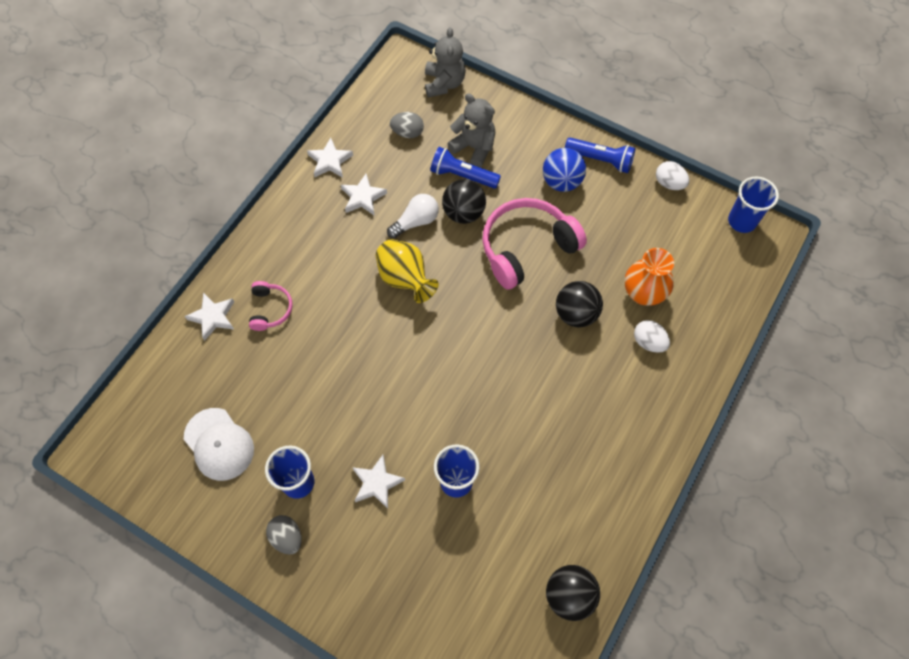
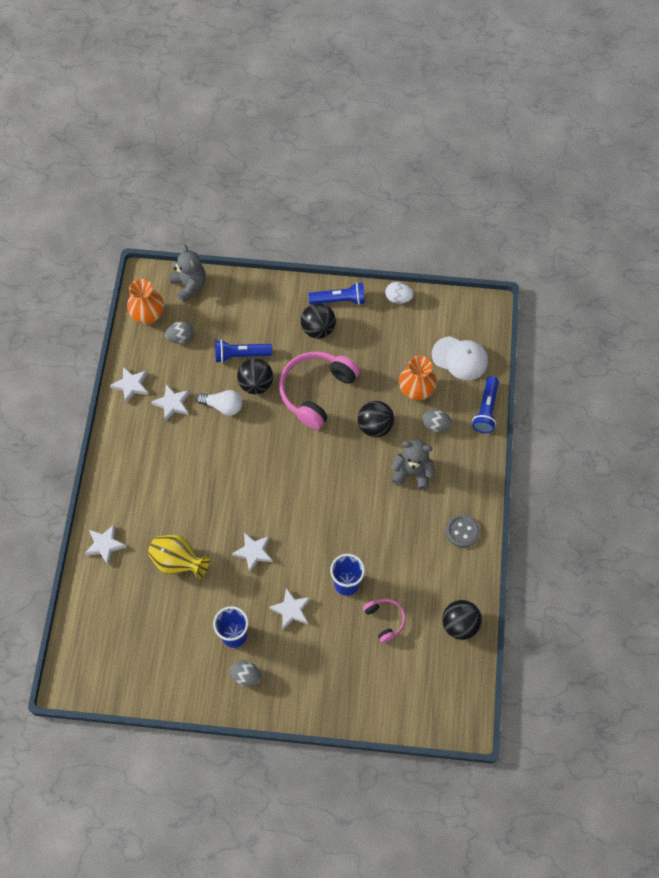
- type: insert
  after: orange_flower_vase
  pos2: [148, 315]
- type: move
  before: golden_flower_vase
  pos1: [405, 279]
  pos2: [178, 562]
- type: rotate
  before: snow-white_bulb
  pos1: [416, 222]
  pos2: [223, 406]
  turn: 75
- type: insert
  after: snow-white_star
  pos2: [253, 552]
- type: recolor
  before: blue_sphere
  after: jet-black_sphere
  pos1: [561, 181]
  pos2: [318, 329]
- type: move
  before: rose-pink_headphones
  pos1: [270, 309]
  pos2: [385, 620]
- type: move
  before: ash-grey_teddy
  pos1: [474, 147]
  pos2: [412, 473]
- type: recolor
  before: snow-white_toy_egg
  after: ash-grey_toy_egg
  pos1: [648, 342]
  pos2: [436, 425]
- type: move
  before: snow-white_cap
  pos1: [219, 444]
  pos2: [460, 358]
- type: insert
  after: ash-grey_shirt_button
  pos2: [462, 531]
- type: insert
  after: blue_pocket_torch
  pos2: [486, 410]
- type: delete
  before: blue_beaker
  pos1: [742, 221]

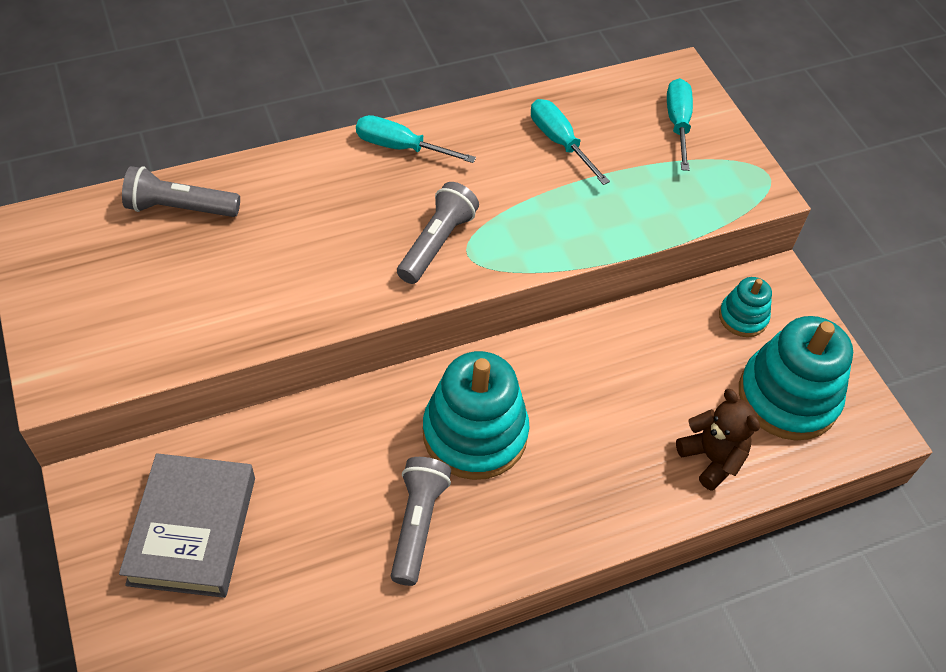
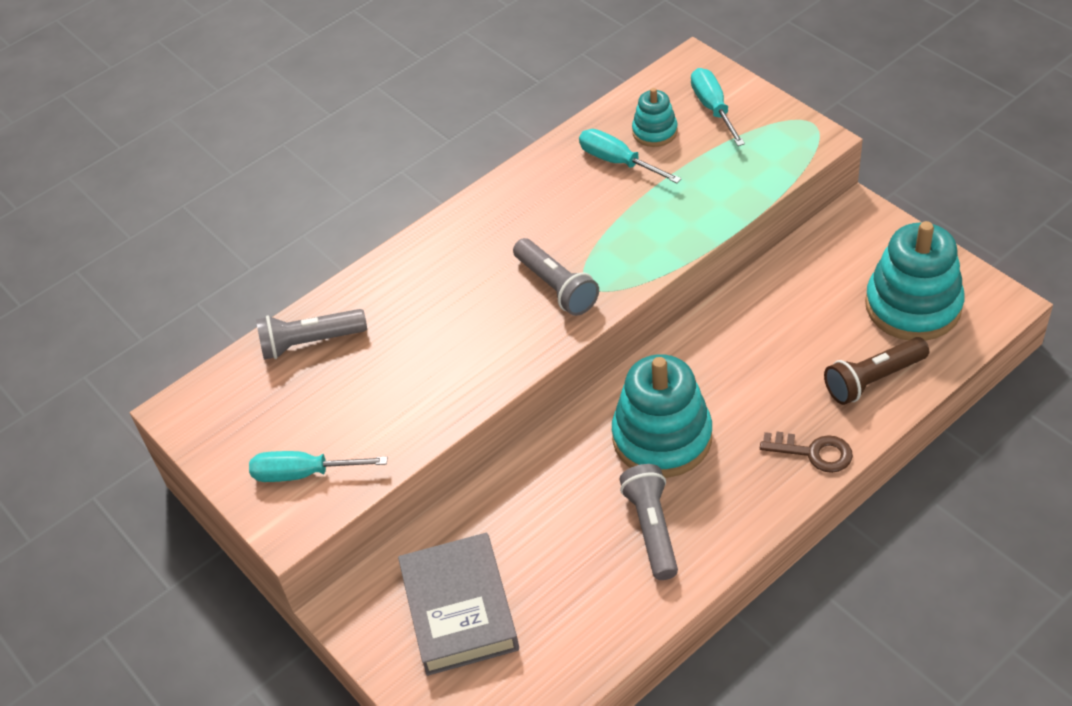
- type: move
  before: turquoise_hand_screwdriver
  pos1: [399, 147]
  pos2: [303, 473]
- type: rotate
  before: ash-grey_pocket_torch
  pos1: [436, 243]
  pos2: [556, 287]
  turn: 135
- type: move
  before: turquoise_ring_stacker
  pos1: [743, 317]
  pos2: [654, 132]
- type: insert
  after: russet_door_key
  pos2: [813, 452]
- type: replace
  before: russet_teddy
  after: russet_pocket_torch
  pos1: [712, 458]
  pos2: [873, 379]

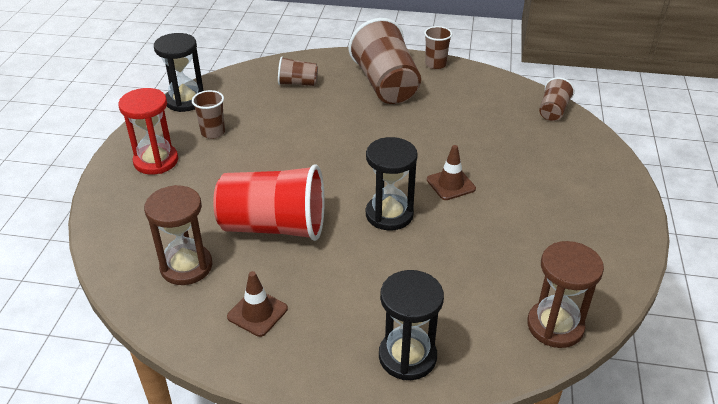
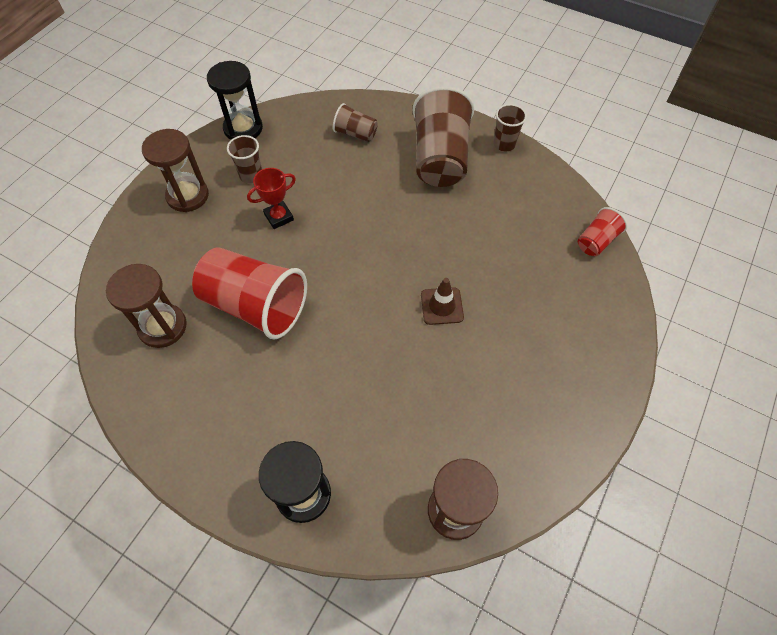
- type: recolor
  before: crimson_hourglass
  after: russet_hourglass
  pos1: [156, 161]
  pos2: [187, 196]
- type: insert
  after: crimson_prize_cup
  pos2: [279, 217]
- type: recolor
  before: russet_beaker
  after: crimson_beaker
  pos1: [553, 111]
  pos2: [596, 241]
- type: delete
  before: russet_safety_cone
  pos1: [257, 313]
- type: delete
  before: jet-black_hourglass
  pos1: [389, 214]

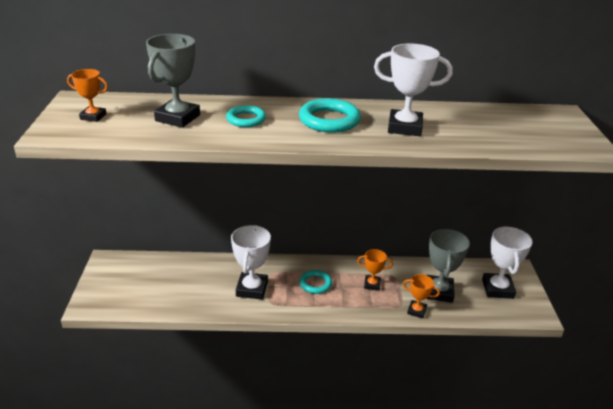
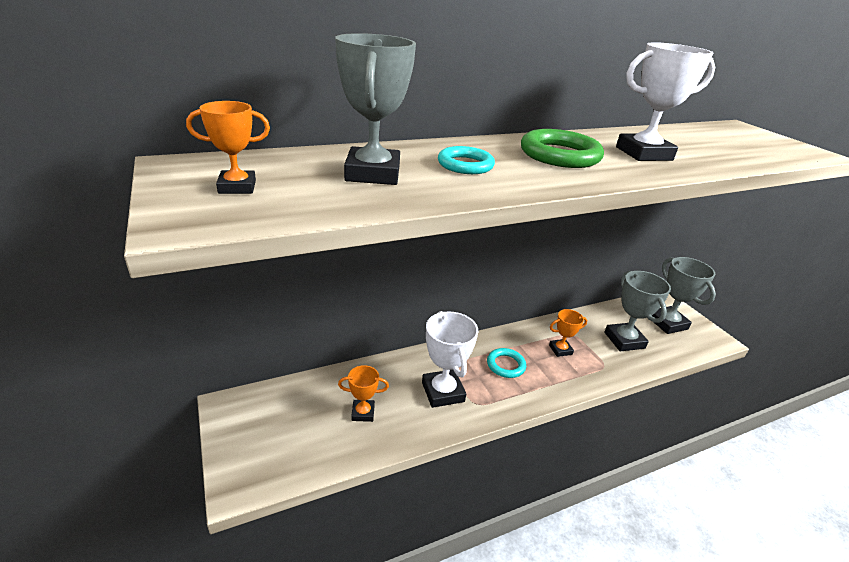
- type: move
  before: orange_prize_cup
  pos1: [416, 311]
  pos2: [363, 413]
- type: recolor
  before: turquoise_torus
  after: emerald_torus
  pos1: [329, 120]
  pos2: [559, 155]
- type: recolor
  before: snow-white_prize_cup
  after: ash-grey_prize_cup
  pos1: [497, 289]
  pos2: [667, 323]

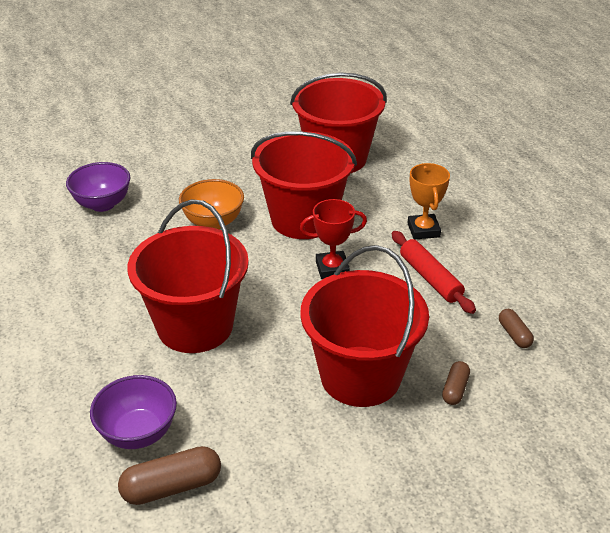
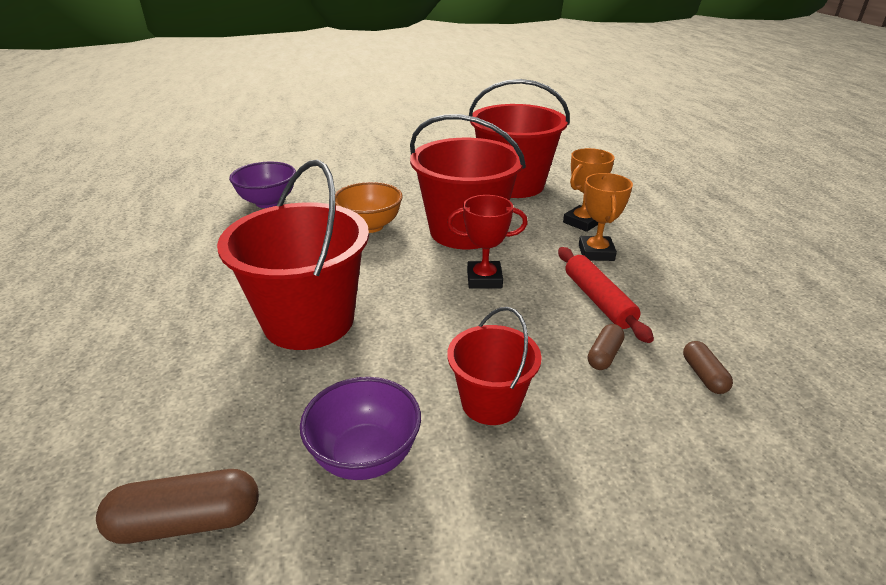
- type: move
  before: purple_bowl
  pos1: [138, 433]
  pos2: [365, 456]
- type: resize
  before: crimson_bucket
  pos1: [360, 376]
  pos2: [490, 402]
  scale: 0.55
- type: insert
  after: orange_prize_cup
  pos2: [582, 222]
- type: move
  before: russet_pill_shape
  pos1: [455, 389]
  pos2: [604, 355]

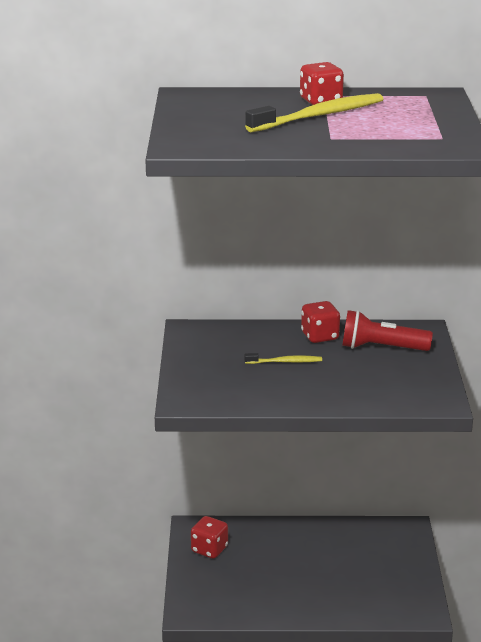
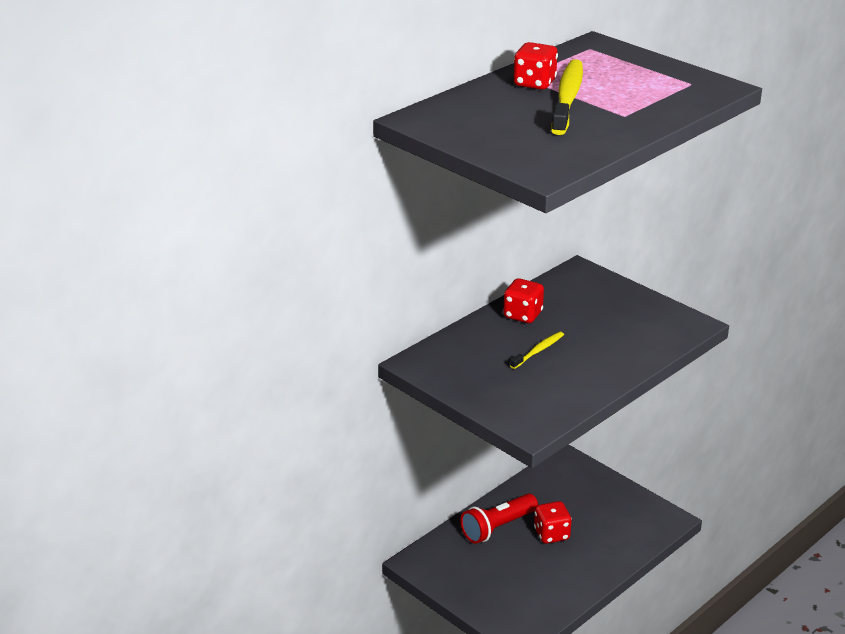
- type: move
  before: crimson_pocket_torch
  pos1: [381, 348]
  pos2: [498, 527]
- type: move
  before: crimson_game_die
  pos1: [209, 549]
  pos2: [551, 534]

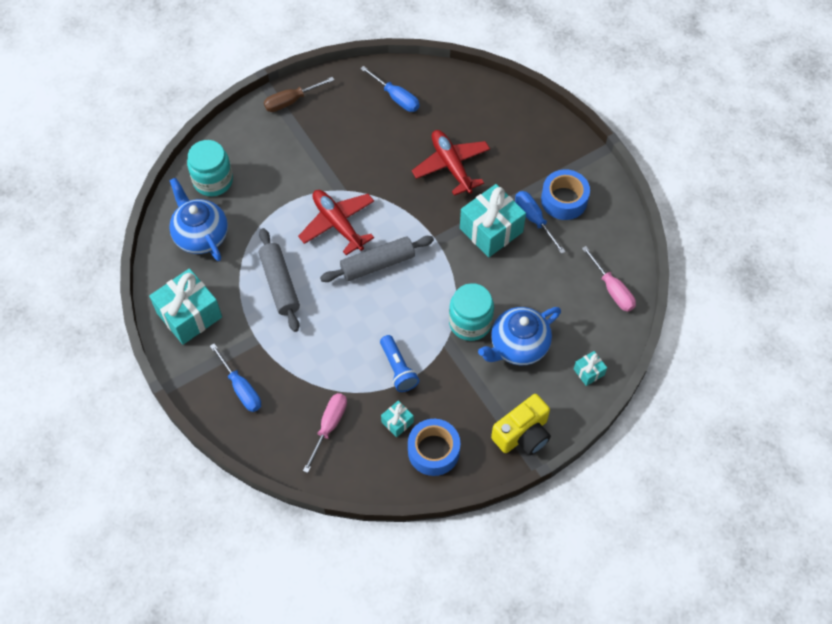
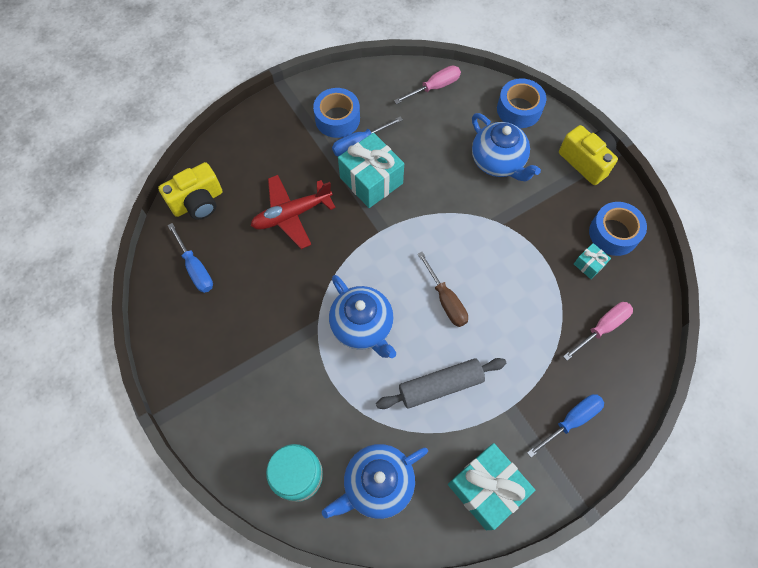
- type: insert
  after: golden_compact_camera
  pos2: [198, 202]
- type: rotate
  before: blue_hand_screwdriver
  pos1: [396, 97]
  pos2: [196, 268]
  turn: 105
- type: replace
  before: crimson_aeroplane
  after: blue_china_teapot
  pos1: [338, 224]
  pos2: [363, 326]
- type: move
  before: russet_hand_screwdriver
  pos1: [291, 101]
  pos2: [446, 300]
- type: replace
  before: turquoise_present
  after: blue_tape
  pos1: [588, 372]
  pos2: [519, 109]
- type: rotate
  before: rose-pink_hand_screwdriver
  pos1: [329, 426]
  pos2: [602, 328]
  turn: 120
- type: delete
  before: ash-grey_dough_roller
  pos1: [377, 264]
- type: delete
  before: blue_pocket_torch
  pos1: [398, 369]
- type: delete
  before: turquoise_jar
  pos1: [470, 323]

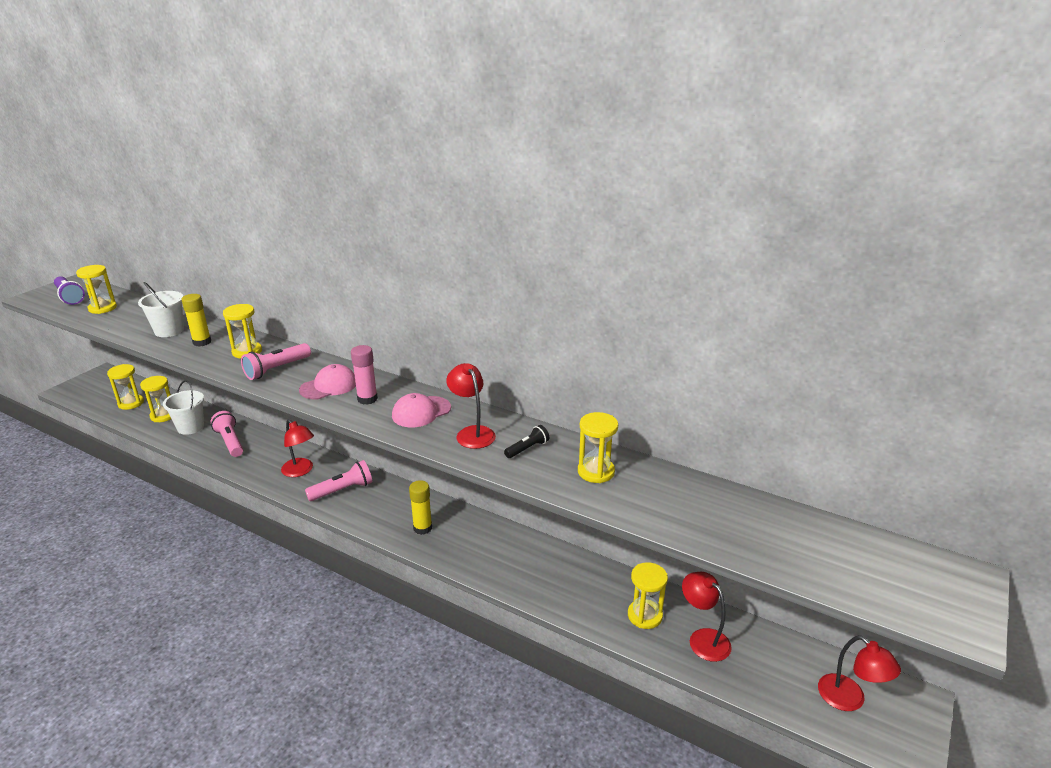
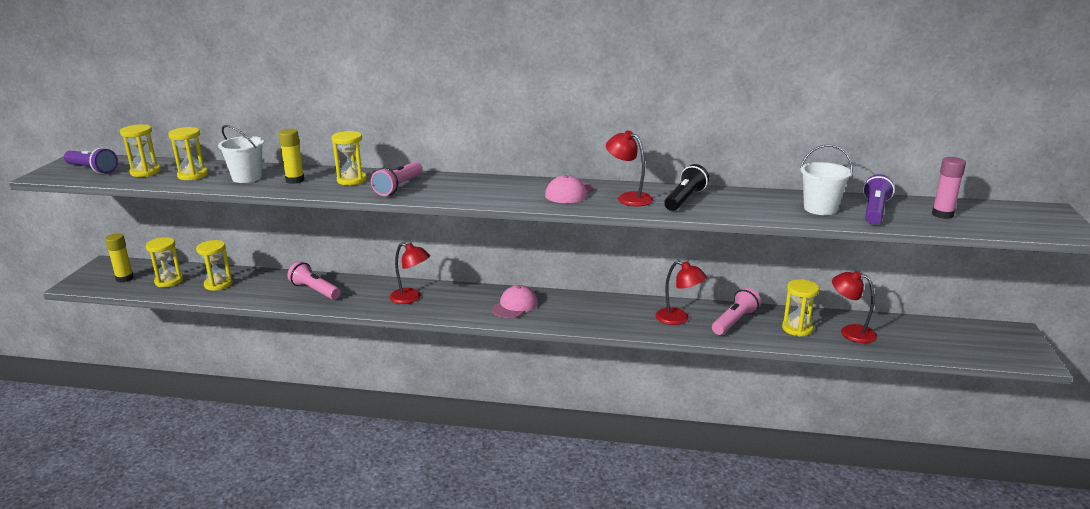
- type: move
  before: golden_glue_stick
  pos1: [422, 528]
  pos2: [124, 278]
- type: move
  before: golden_hourglass
  pos1: [596, 472]
  pos2: [193, 175]
- type: move
  before: rose-pink_cap
  pos1: [329, 386]
  pos2: [515, 306]
- type: move
  before: crimson_desk_lamp
  pos1: [849, 699]
  pos2: [678, 319]
- type: resize
  before: jet-black_pocket_torch
  pos1: [527, 449]
  pos2: [685, 199]
  scale: 1.66
- type: move
  before: rose-pink_pocket_torch
  pos1: [342, 490]
  pos2: [734, 321]
- type: move
  before: snow-white_bucket
  pos1: [190, 427]
  pos2: [820, 209]
- type: insert
  after: purple_pocket_torch
  pos2: [874, 211]
- type: move
  before: rose-pink_glue_stick
  pos1: [367, 399]
  pos2: [942, 214]

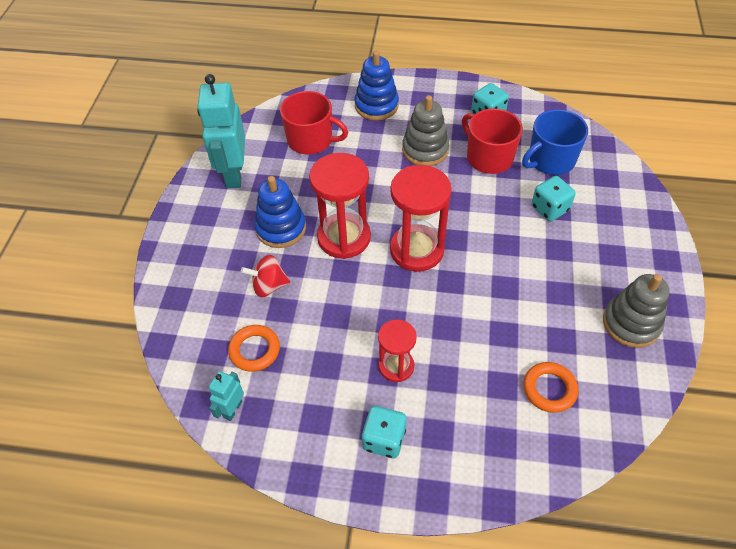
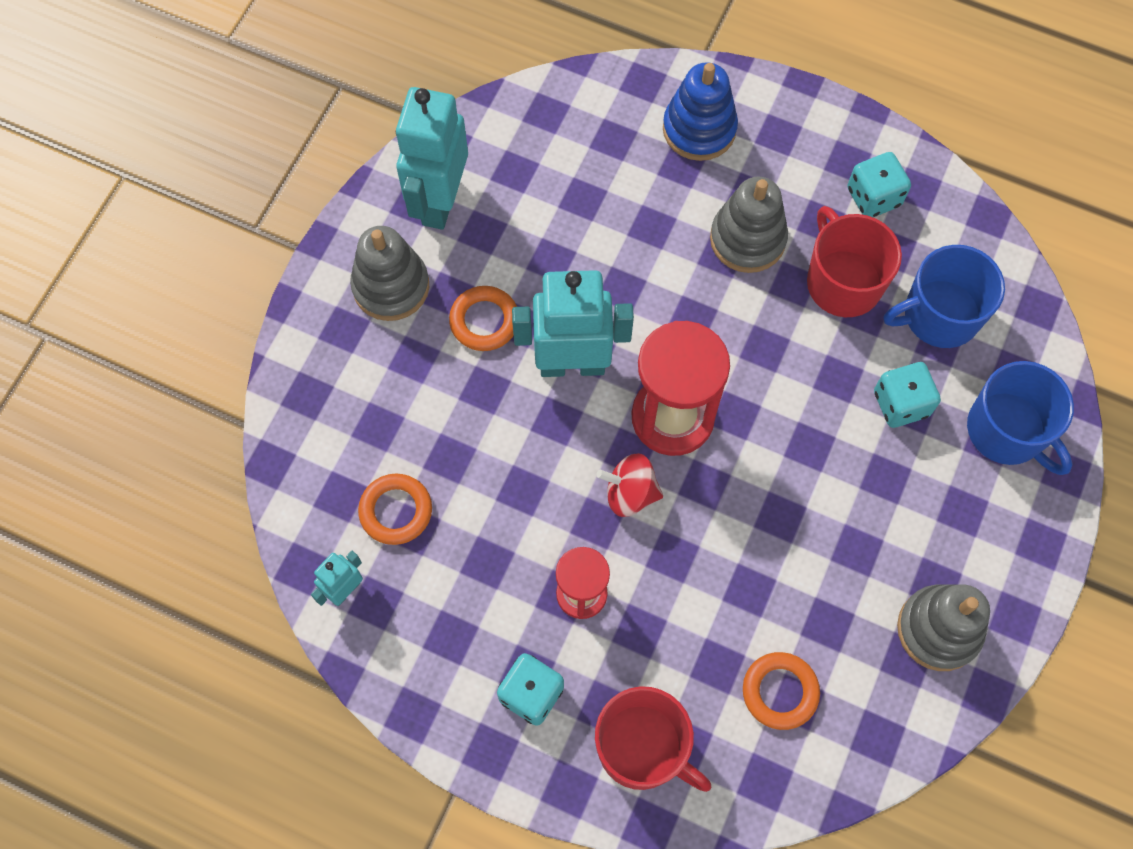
- type: insert
  after: ash-grey_ring_stacker
  pos2: [391, 286]
- type: replace
  before: blue_ring_stacker
  after: orange_torus
  pos1: [281, 228]
  pos2: [484, 321]
- type: replace
  before: crimson_hourglass
  after: turquoise_toy_robot
  pos1: [344, 237]
  pos2: [572, 364]
- type: move
  before: crimson_tea_mug
  pos1: [311, 140]
  pos2: [642, 748]
- type: move
  before: crimson_whirligig
  pos1: [269, 286]
  pos2: [630, 493]
- type: insert
  after: blue_tea_mug
  pos2: [1007, 431]

